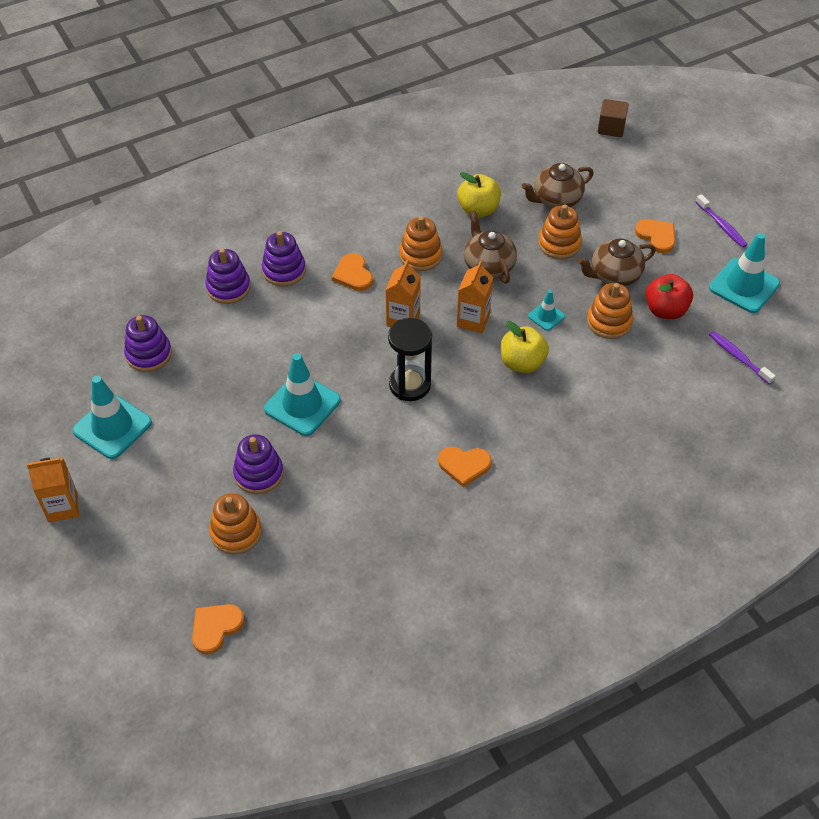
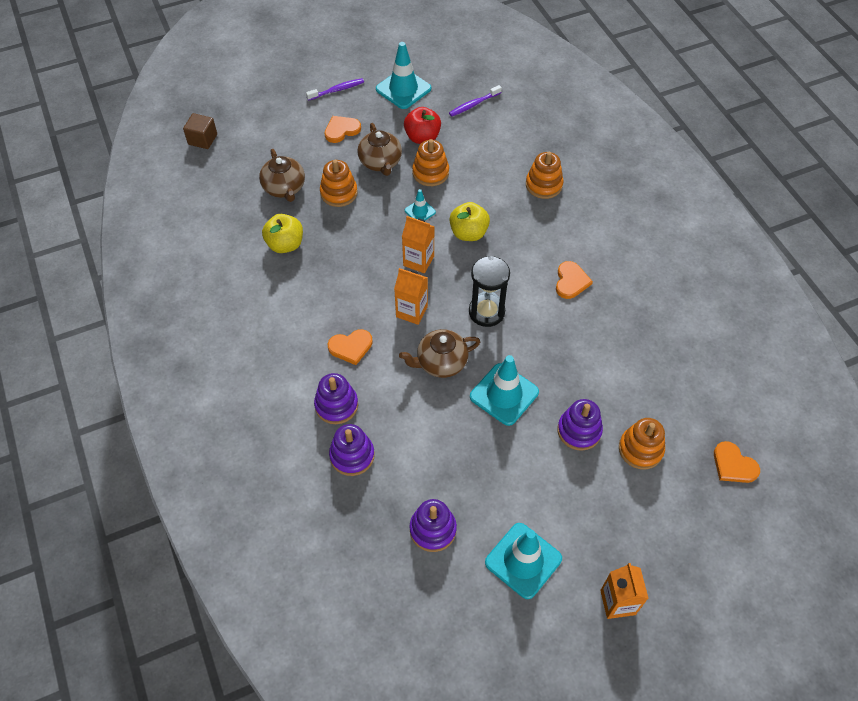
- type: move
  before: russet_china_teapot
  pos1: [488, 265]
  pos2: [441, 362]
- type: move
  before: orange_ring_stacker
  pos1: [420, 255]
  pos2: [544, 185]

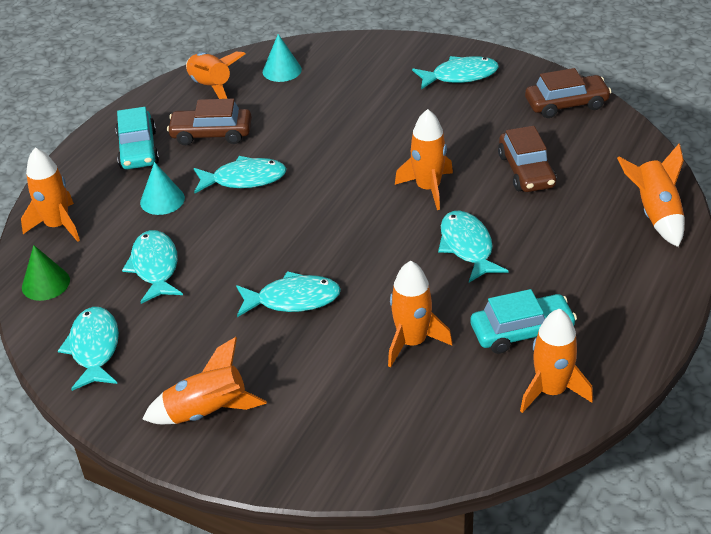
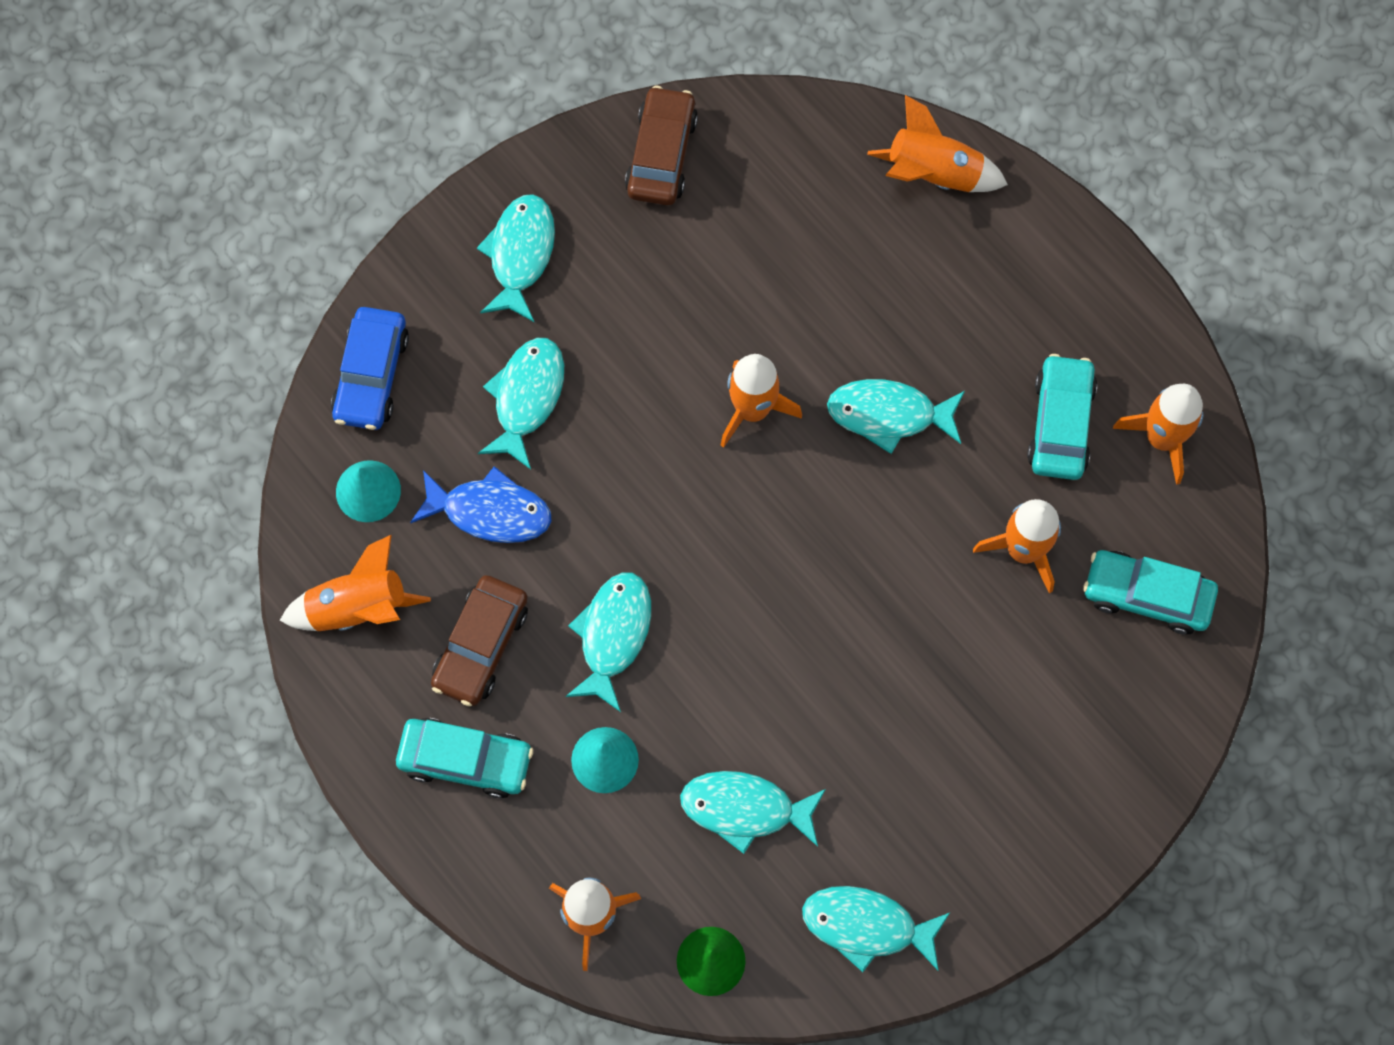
- type: insert
  after: blue_toy_car
  pos2: [371, 375]
- type: insert
  after: blue_fish
  pos2: [490, 511]
- type: move
  before: turquoise_fish
  pos1: [293, 299]
  pos2: [526, 397]
- type: insert
  after: turquoise_toy_car
  pos2: [1147, 596]
- type: delete
  before: orange_rocket
  pos1: [207, 412]
- type: delete
  before: russet_toy_car
  pos1: [526, 171]

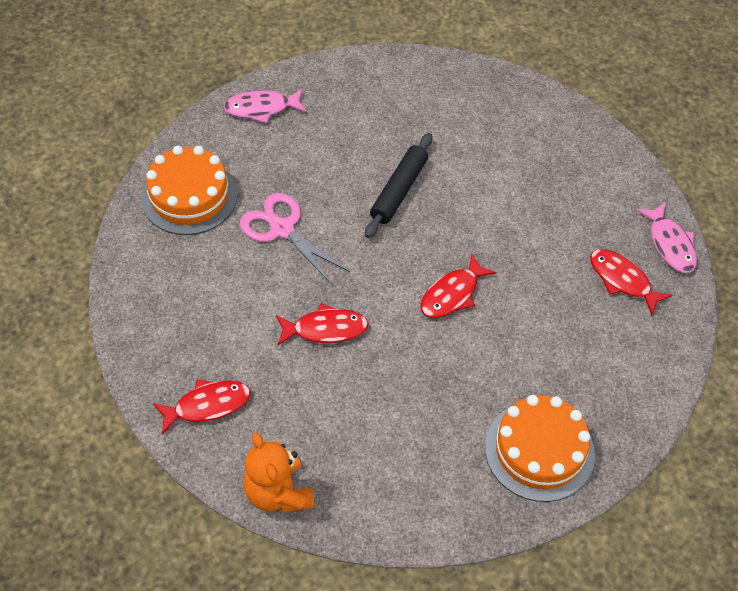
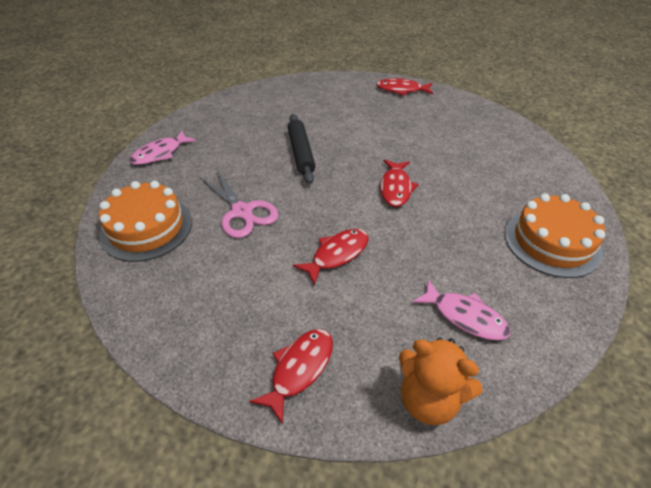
- type: rotate
  before: rose-pink_pair_of_scissors
  pos1: [282, 229]
  pos2: [242, 211]
  turn: -135
- type: move
  before: crimson_fish
  pos1: [622, 280]
  pos2: [401, 90]
- type: move
  before: rose-pink_fish
  pos1: [670, 244]
  pos2: [465, 316]

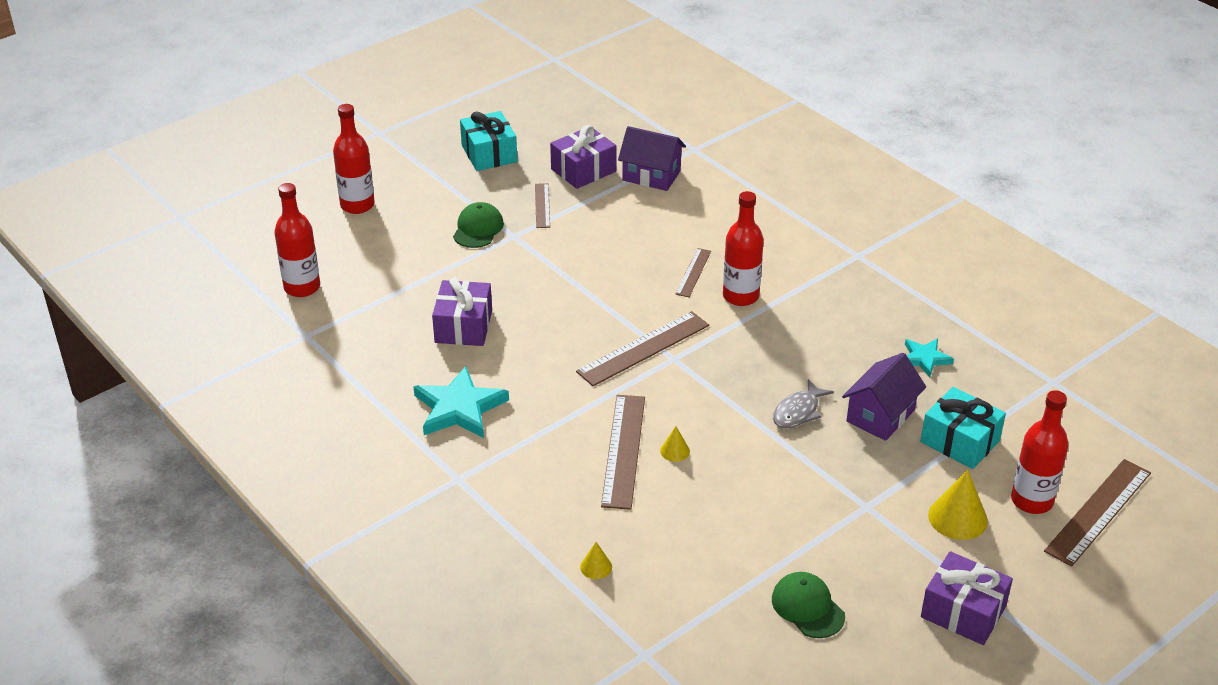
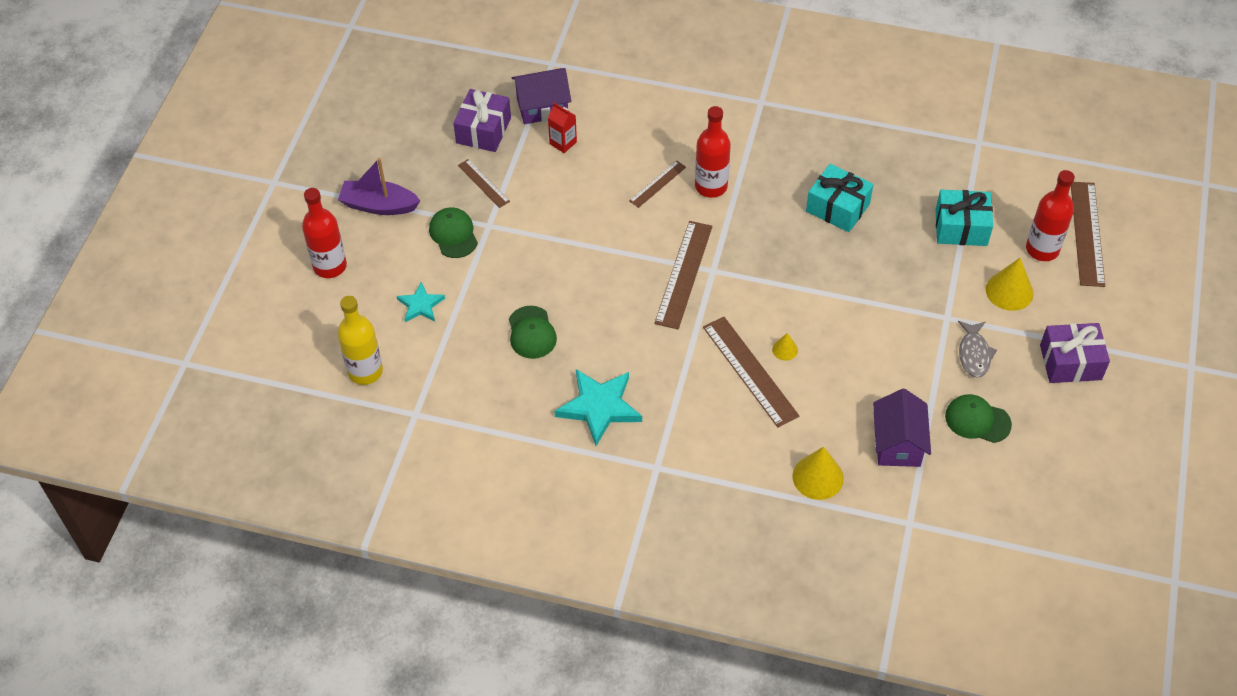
- type: insert
  after: purple_sailboat
  pos2: [379, 205]
- type: recolor
  before: crimson_bottle
  after: golden_bottle
  pos1: [302, 287]
  pos2: [365, 371]
- type: move
  before: turquoise_star
  pos1: [924, 358]
  pos2: [420, 305]
- type: replace
  before: purple_present
  after: emerald_cap
  pos1: [463, 326]
  pos2: [531, 333]
- type: insert
  after: crimson_milk_carton
  pos2: [563, 143]
- type: rotate
  before: russet_ruler
  pos1: [693, 272]
  pos2: [657, 184]
  turn: 60
- type: resize
  before: golden_cone_shape
  pos1: [596, 567]
  pos2: [818, 477]
  scale: 1.89
- type: move
  before: turquoise_present
  pos1: [489, 154]
  pos2: [837, 208]
- type: move
  before: purple_toy_house
  pos1: [880, 415]
  pos2: [897, 443]
- type: move
  before: ash-grey_fish
  pos1: [798, 412]
  pos2: [974, 354]

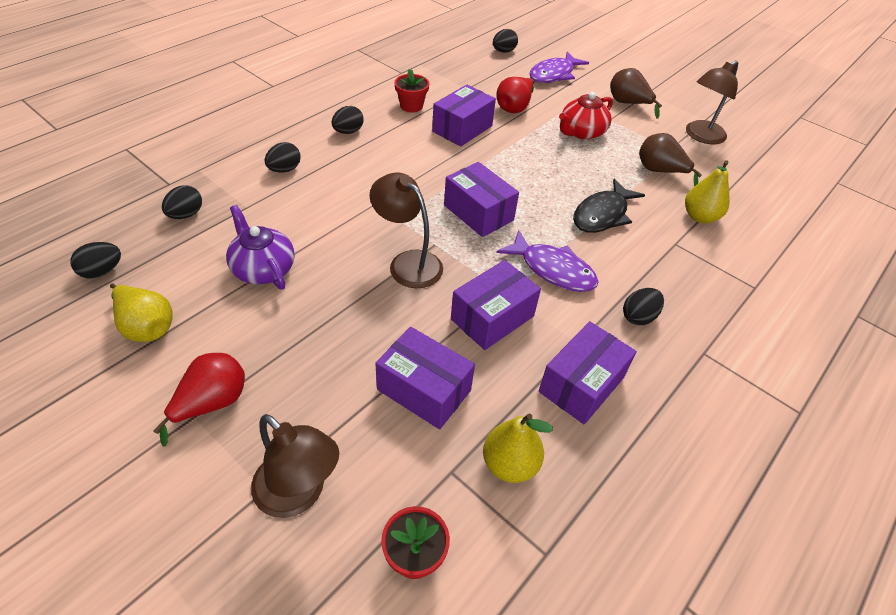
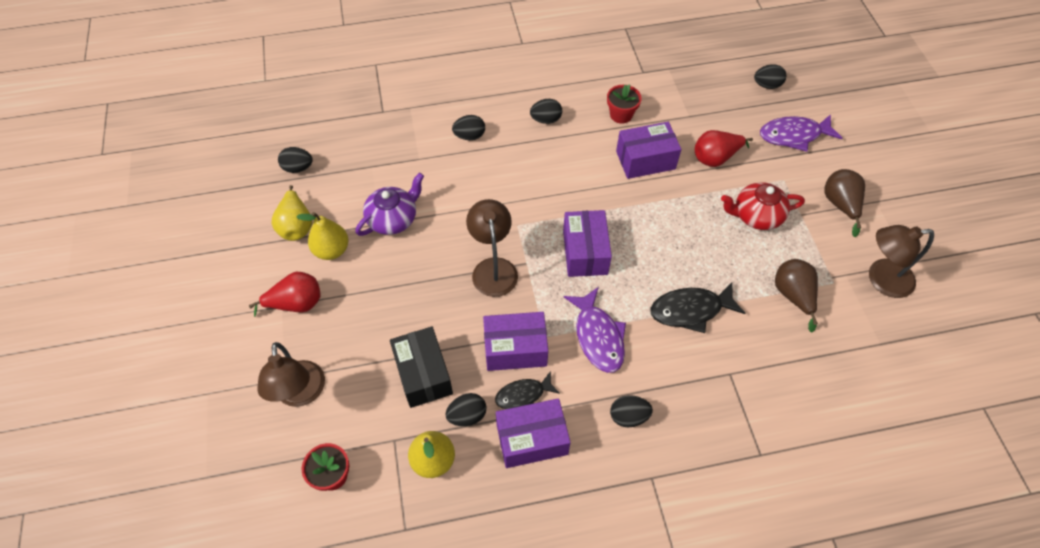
- type: move
  before: golden_toy_pear
  pos1: [700, 217]
  pos2: [332, 250]
- type: rotate
  before: purple_china_teapot
  pos1: [263, 269]
  pos2: [393, 219]
  turn: 45
- type: recolor
  before: purple_box
  after: jet-black_box
  pos1: [424, 390]
  pos2: [423, 374]
- type: move
  before: jet-black_toy_egg
  pos1: [186, 215]
  pos2: [467, 415]
- type: insert
  after: jet-black_fish
  pos2: [523, 395]

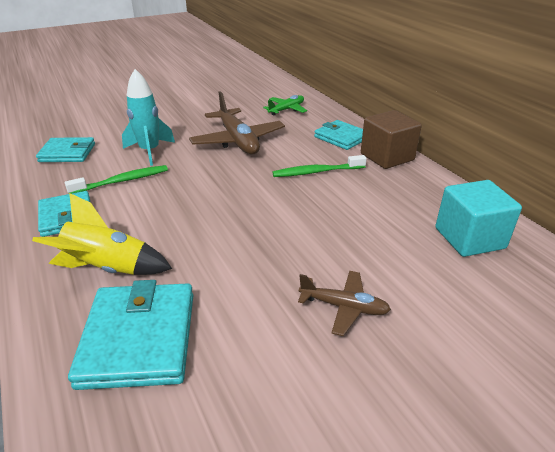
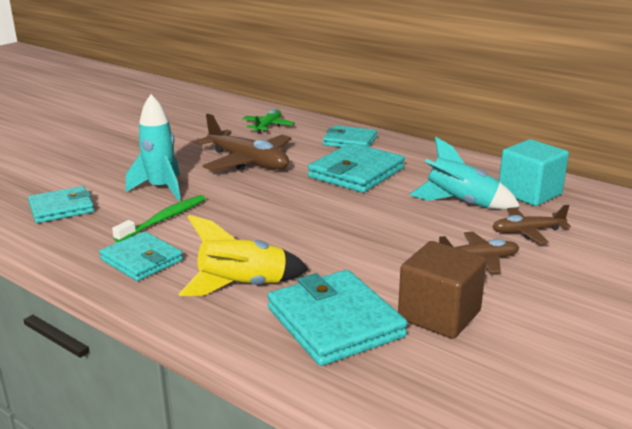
- type: replace
  before: emerald_toothbrush
  after: turquoise_wallet
  pos1: [316, 172]
  pos2: [356, 173]
- type: move
  before: russet_cube
  pos1: [387, 157]
  pos2: [439, 315]
- type: insert
  after: turquoise_rocket
  pos2: [460, 203]
- type: insert
  after: russet_aeroplane
  pos2: [527, 232]

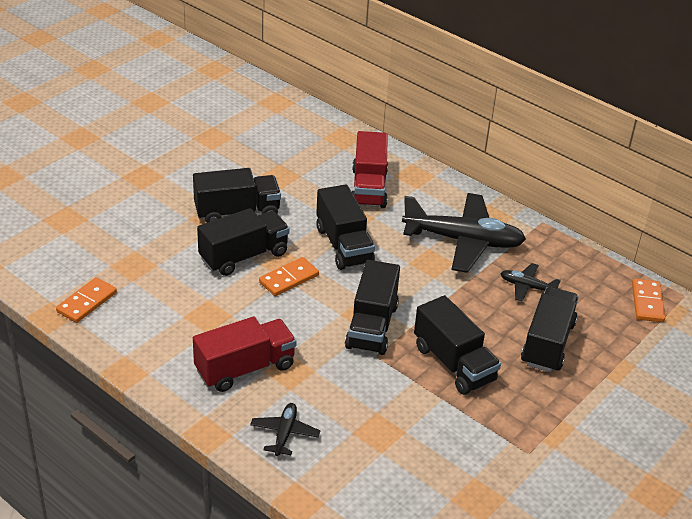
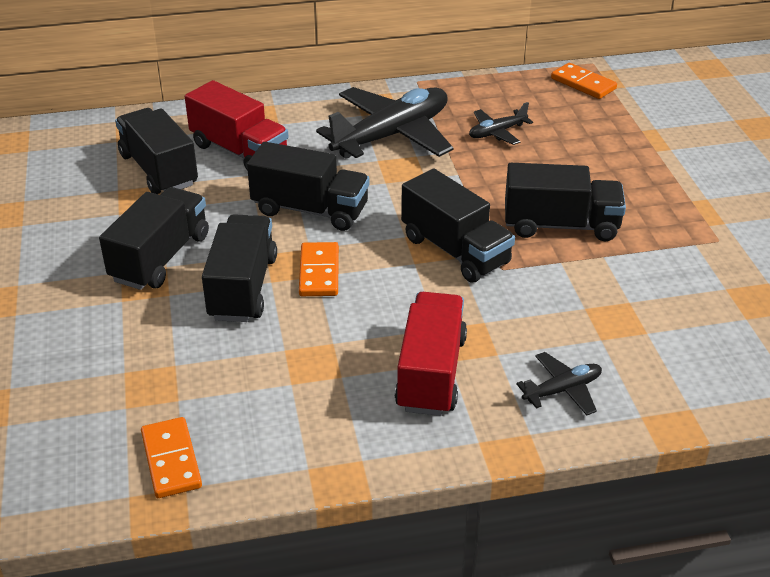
- type: move
  before: jet-black_toy_truck
  pos1: [547, 343]
  pos2: [159, 170]
- type: rotate
  before: jet-black_aeroplane
  pos1: [284, 433]
  pos2: [562, 390]
  turn: 105

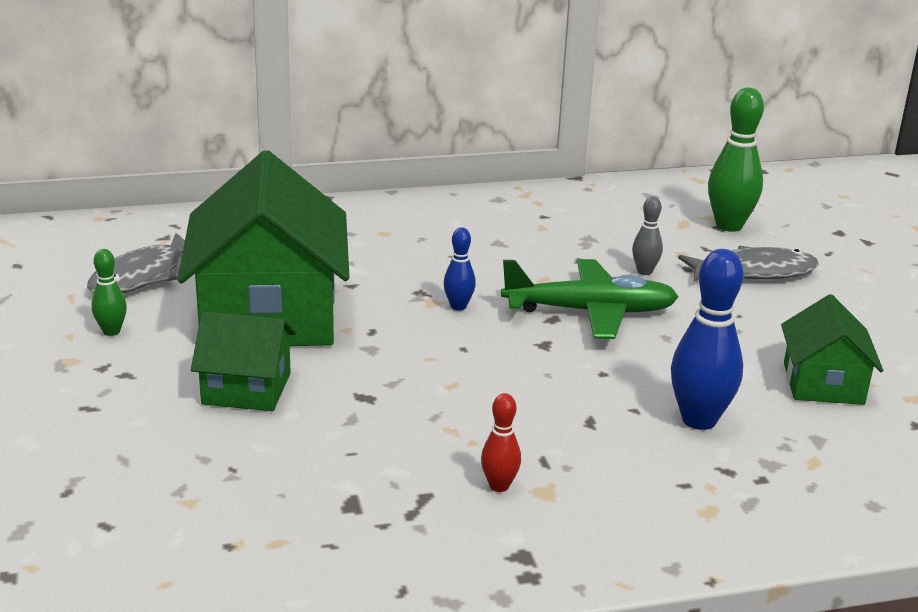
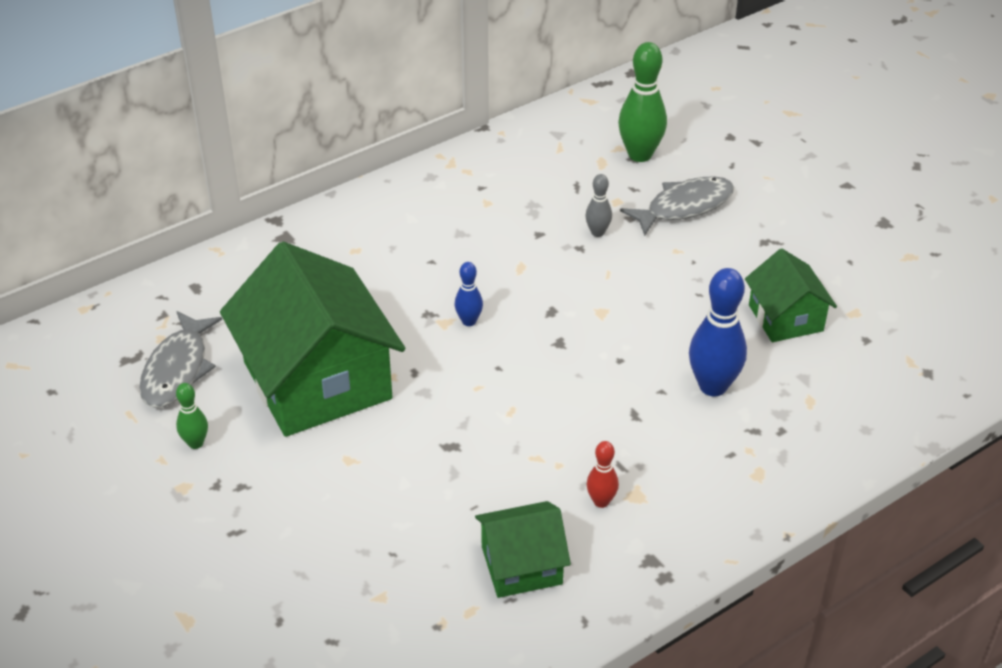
- type: move
  before: emerald_toy_house
  pos1: [246, 388]
  pos2: [521, 565]
- type: delete
  before: emerald_aeroplane
  pos1: [589, 312]

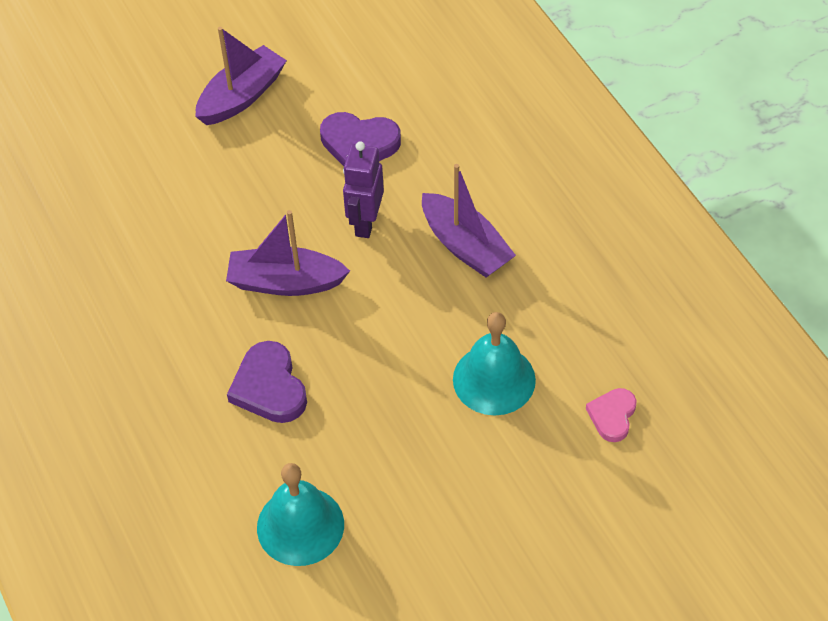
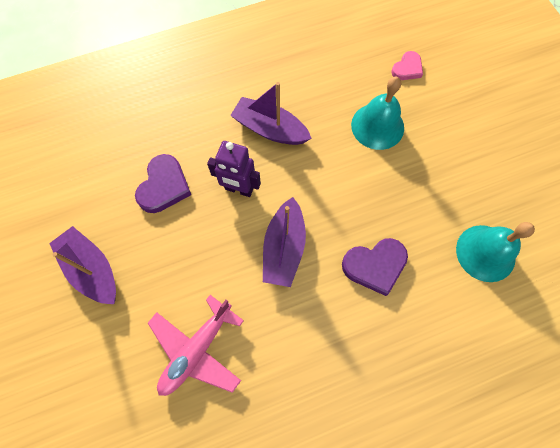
- type: insert
  after: rose-pink_aeroplane
  pos2: [197, 350]
- type: rotate
  before: purple_sailboat
  pos1: [465, 246]
  pos2: [270, 129]
  turn: -120
- type: rotate
  before: rose-pink_heart_shape
  pos1: [612, 416]
  pos2: [407, 68]
  turn: -75

